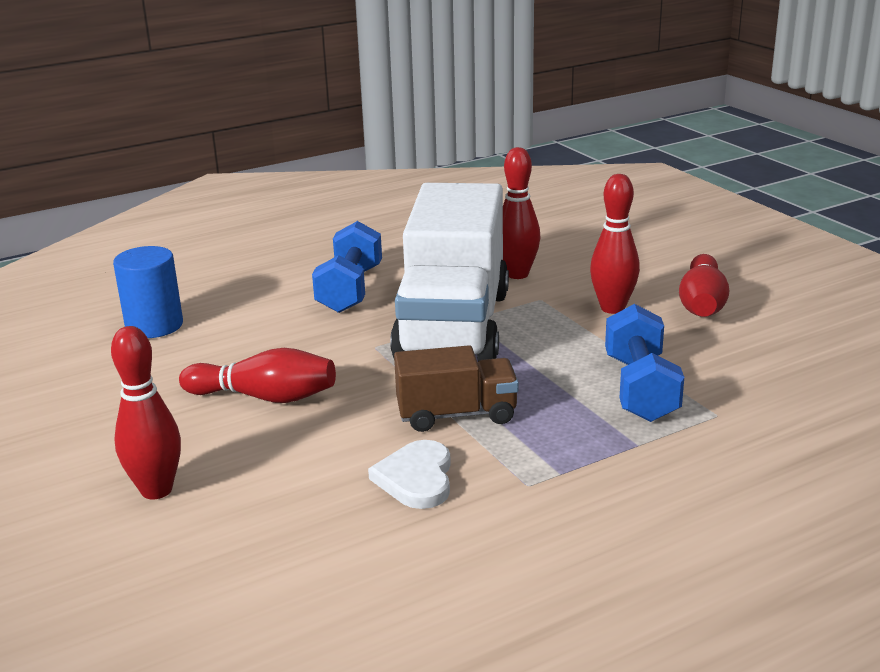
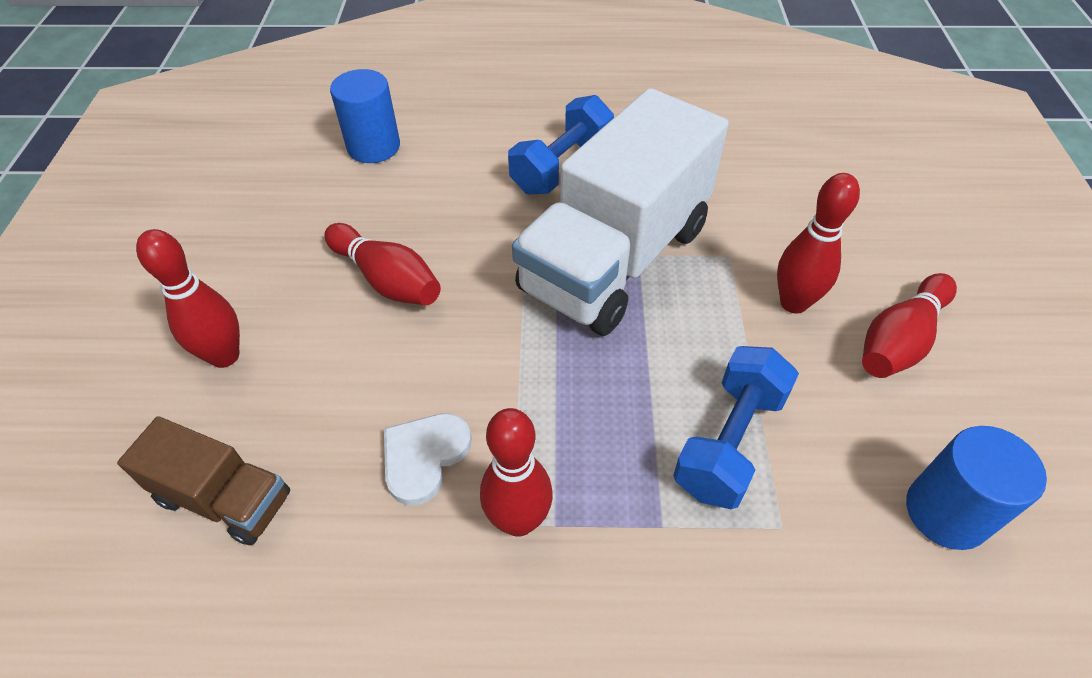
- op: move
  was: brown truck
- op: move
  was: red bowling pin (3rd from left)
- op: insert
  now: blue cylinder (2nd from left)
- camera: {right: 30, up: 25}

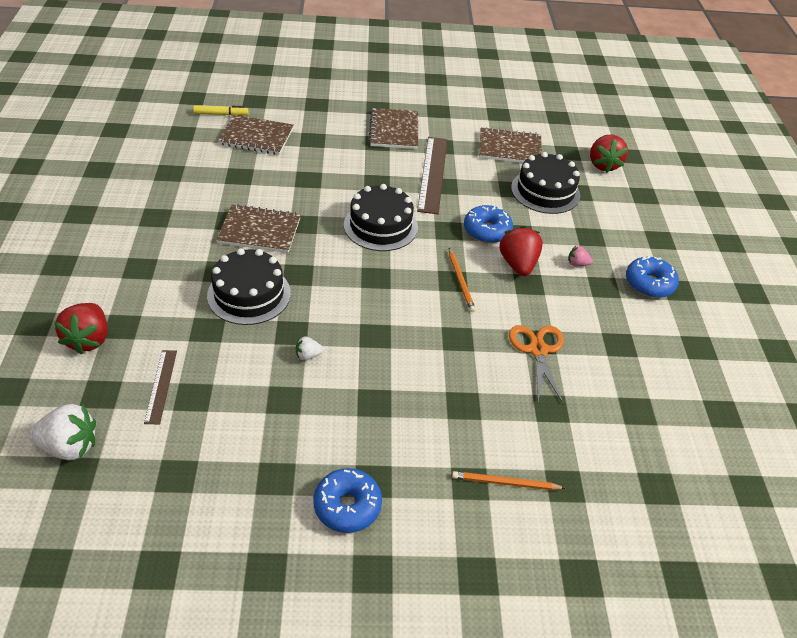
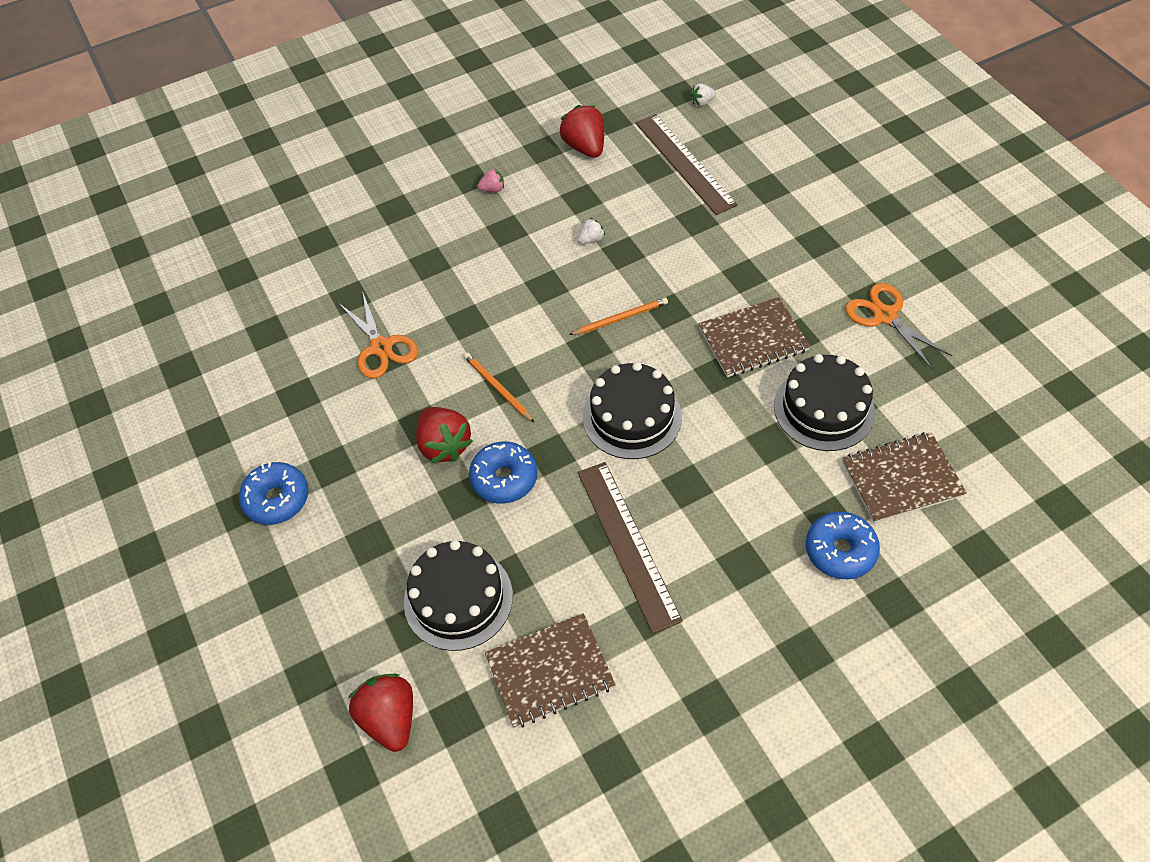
- op: move
  was: pink strawberry
- op: move
  was: red strawberry (1st from left in the first image)
  now: red strawberry (3rd from left)
- op: move
  was: orange pencil (2nd from left)
- op: resize
  was: brown ruler (1st from left in the first image)
  ratio: 1.81
- op: resize
  was: white strawberry (1st from left in the first image)
  ratio: 0.49
- op: move
  was: black cake (1st from left in the first image)
  now: black cake (3rd from left)
- op: move
  was: blue donut (1st from left in the first image)
  now: blue donut (3rd from left)
- op: insert
  now: orange scissors (2nd from left)
- op: delete
  was: yellow marker
- op: delete
  was: brown notebook (3rd from left)
- camera: {right: 160, up: 10}

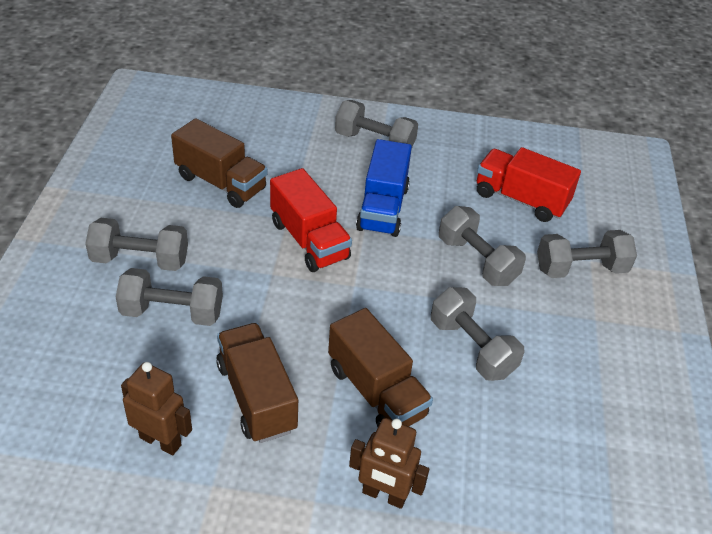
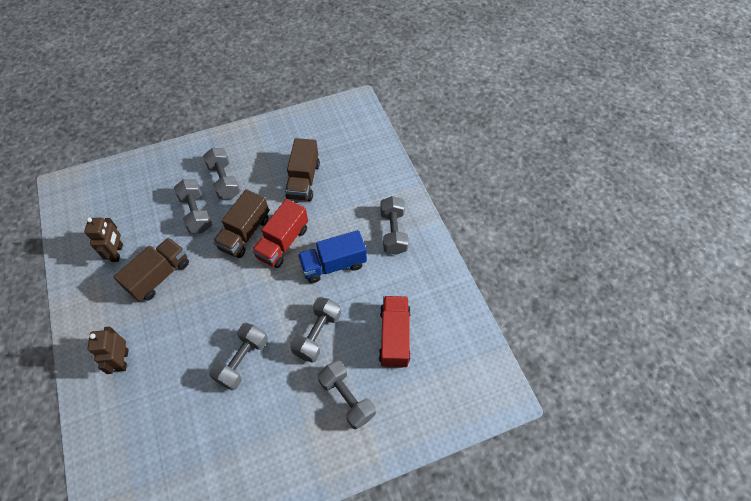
- op: move
  was: brown truck (3rd from left in the first image)
  now: brown truck (2nd from left)
- camera: {right: 65, up: 15}

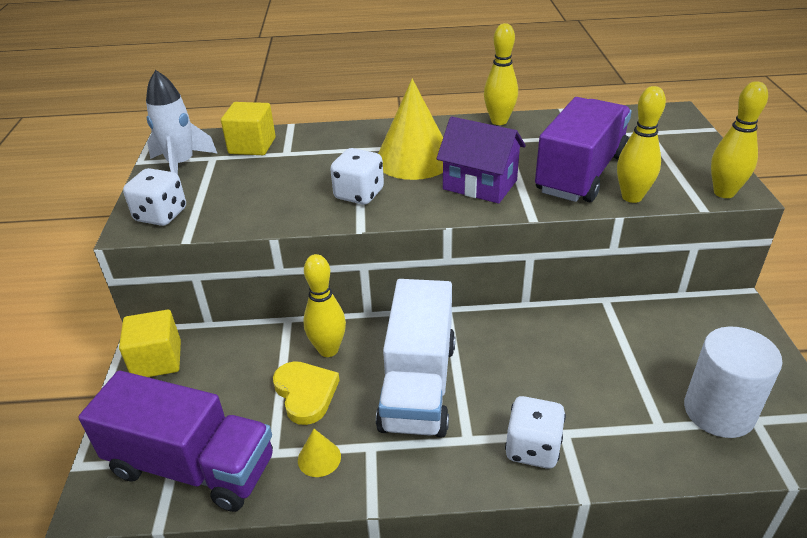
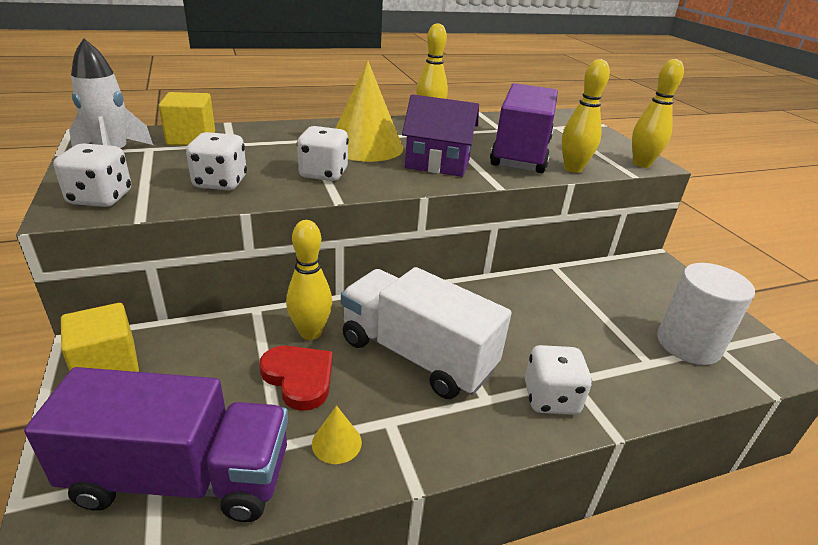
- op: insert
  now: white dice (2nd from left)
- op: recolor
  was: yellow heart
  now: red heart
- op: rotate
  was: white truck
  clockwise: 135
- camera: {right: -20, up: -5}

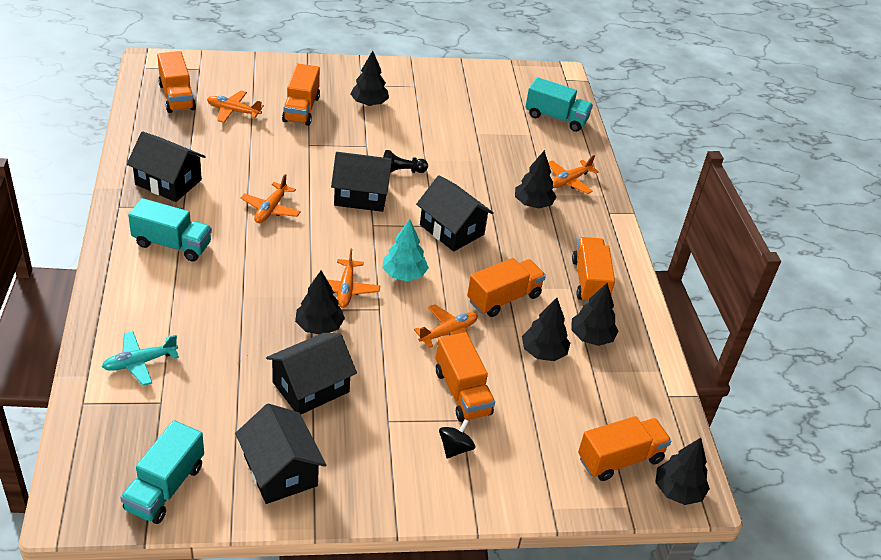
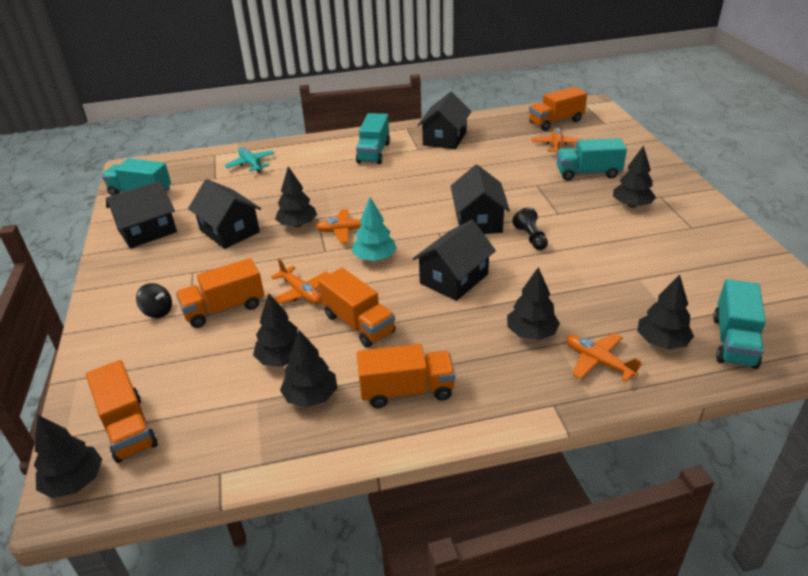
- op: recolor
  was: orange truck (2nd from left)
  now: turquoise truck (3rd from left)
- op: insert
  now: black tree (7th from left)
- op: delete
  was: orange plane (2nd from left)
- camera: {right: 90, up: -5}

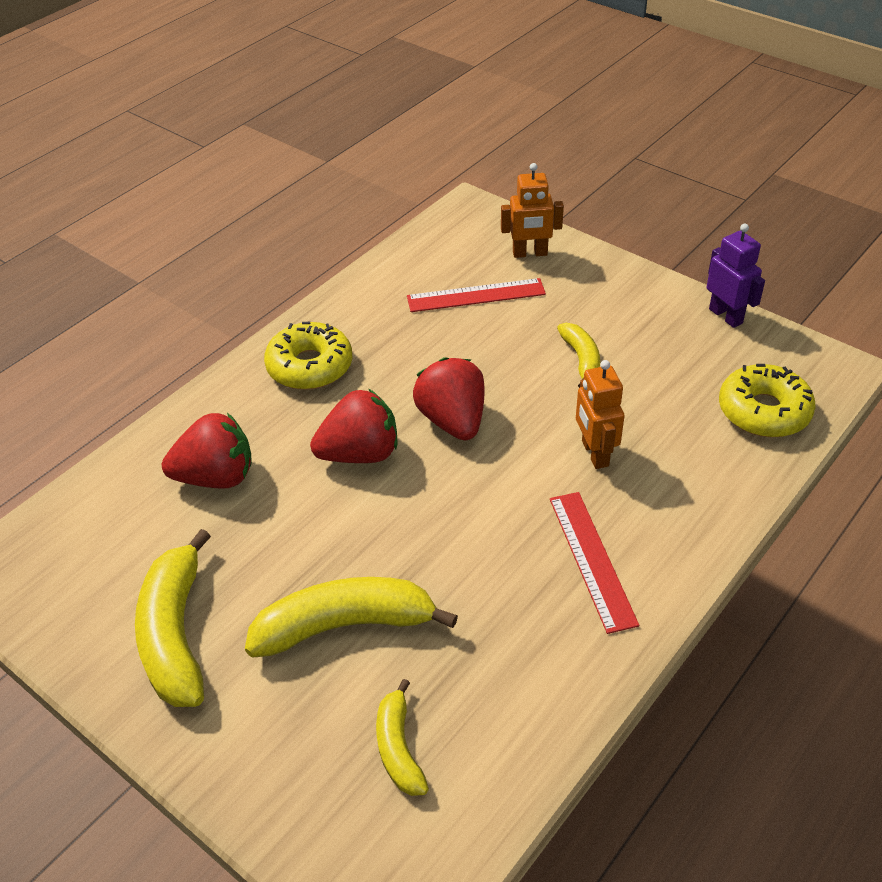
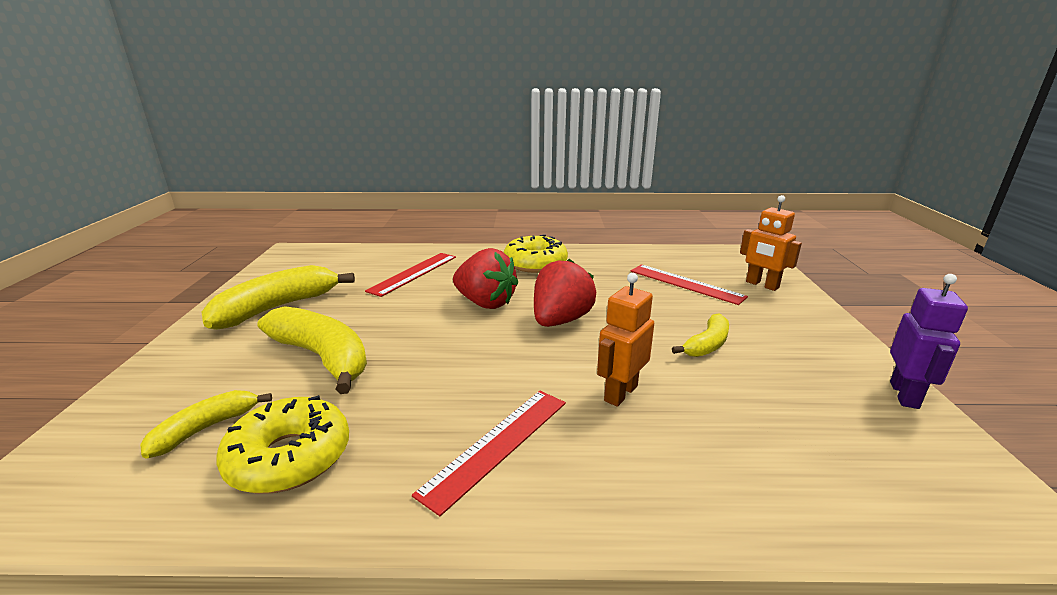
- op: move
  was: yellow donut (2nd from left in the first image)
  now: yellow donut (1st from left)
- op: replace
  was: red strawberry (1st from left)
  now: red ruler (1st from left)
- camera: {right: 50, up: -20}

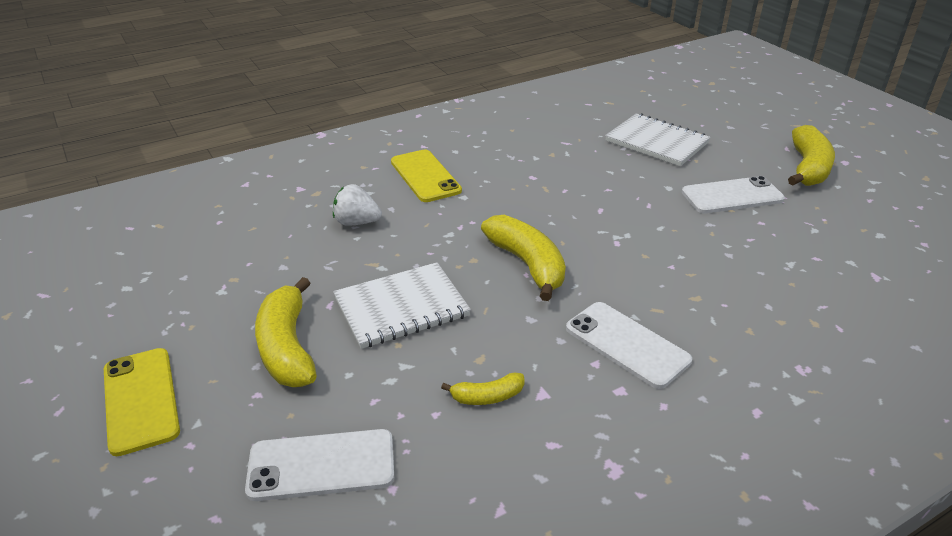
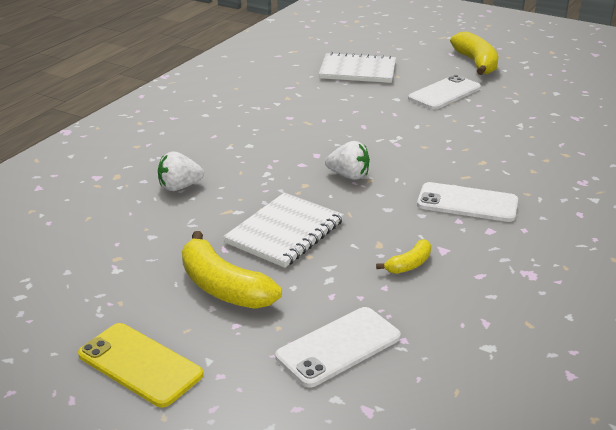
- op: replace
  was: yellow banana (3rd from left)
  now: white strawberry (2nd from left)
- op: delete
  was: yellow phone (2nd from left)
- camera: {right: -30, up: -5}

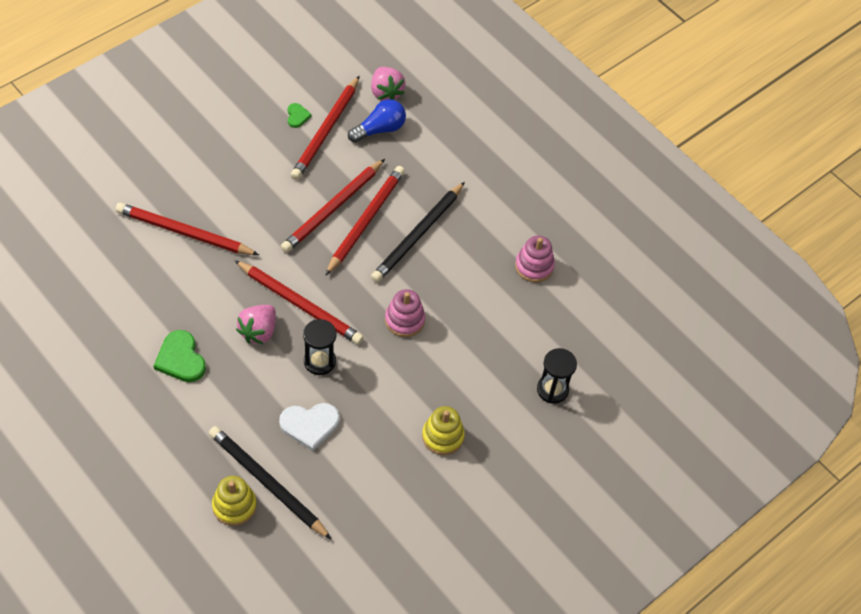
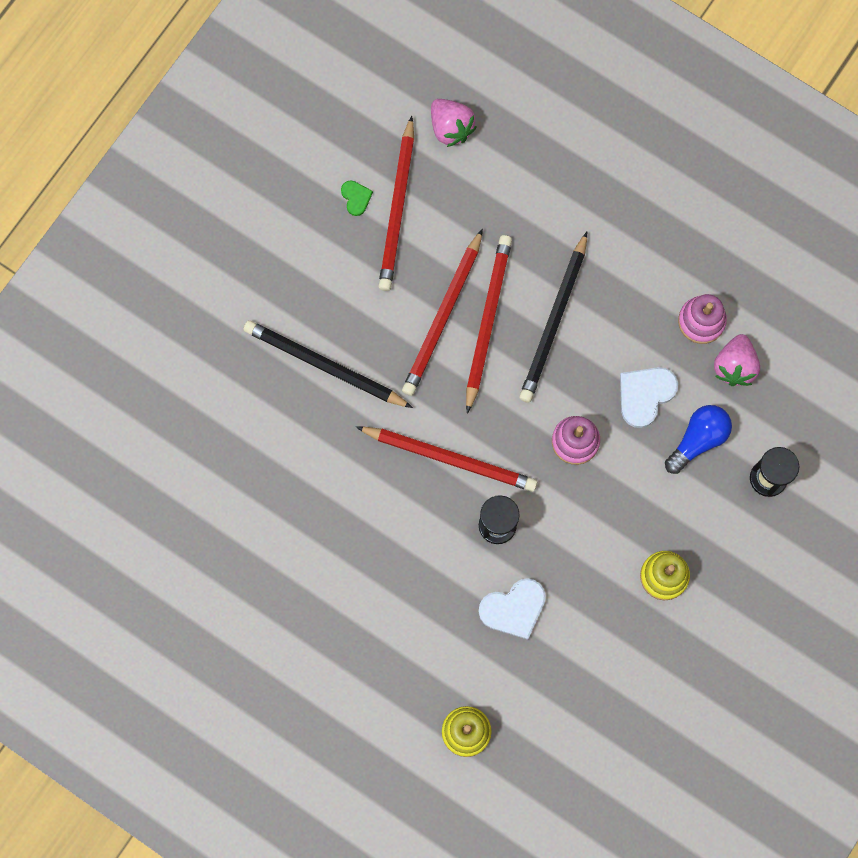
- op: move
  was: black pencil (1st from left)
- op: insert
  now: white heart (2nd from left)
- op: move
  was: blue light bulb
- op: move
  was: pink strawberry (1st from left in the first image)
  now: pink strawberry (2nd from left)
- op: delete
  was: red pencil (1st from left)
- op: delete
  was: green heart (1st from left)
- camera: {right: -10, up: 20}

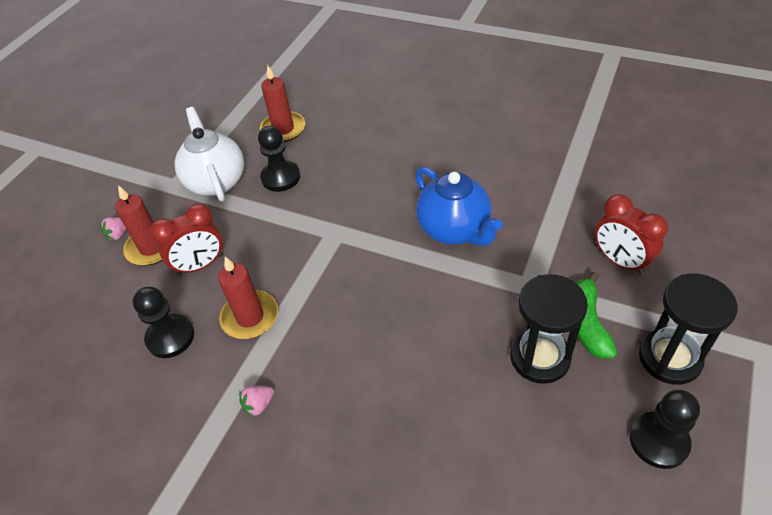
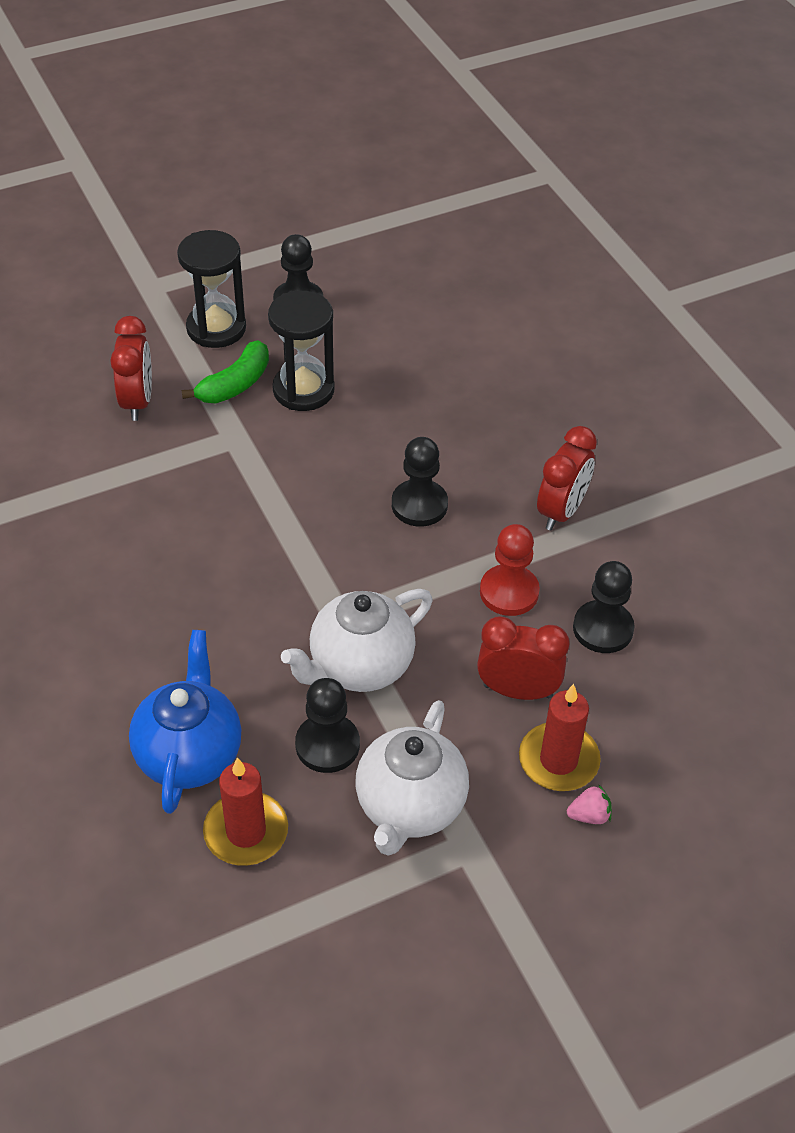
- op: move
  was: blue teapot
- op: insert
  now: white teapot (1st from left)
- op: insert
  now: black pawn (3rd from left)
- op: replace
  was: red candle (2nd from left)
  now: red pawn
- op: replace
  was: pink strawberry (2nd from left)
  now: red clock (3rd from left)
- camera: {right: -145, up: 0}

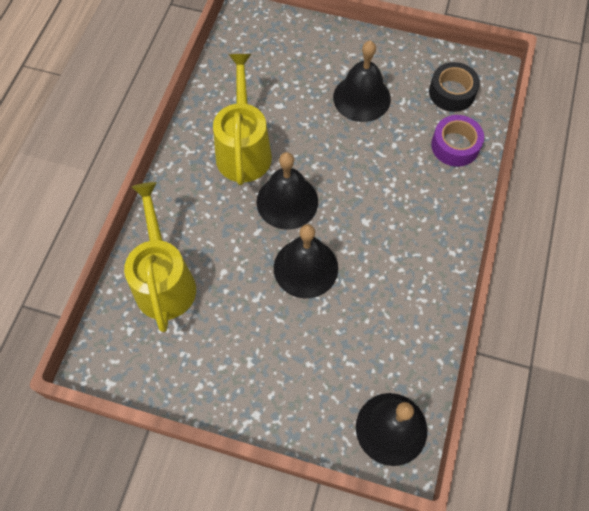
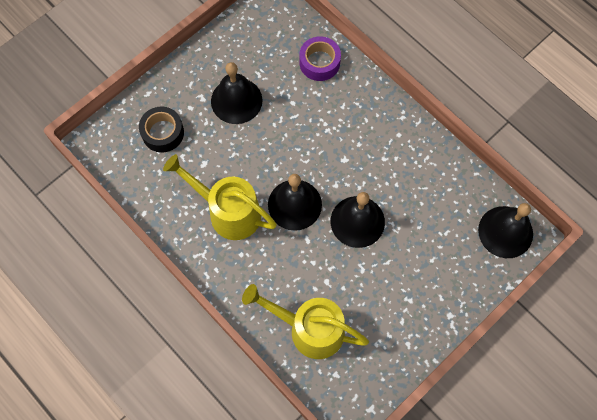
- op: move
  was: black tape
- camera: {right: -60, up: 5}

